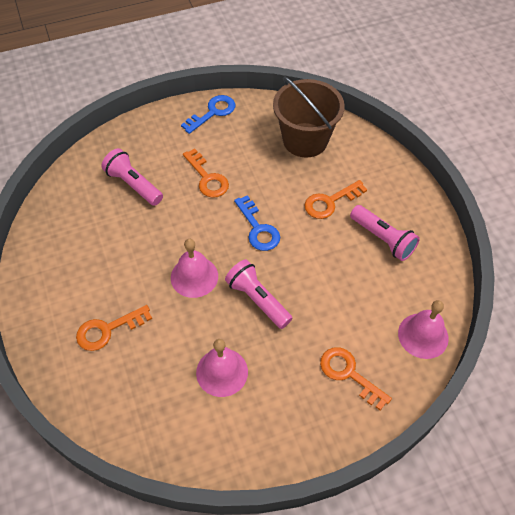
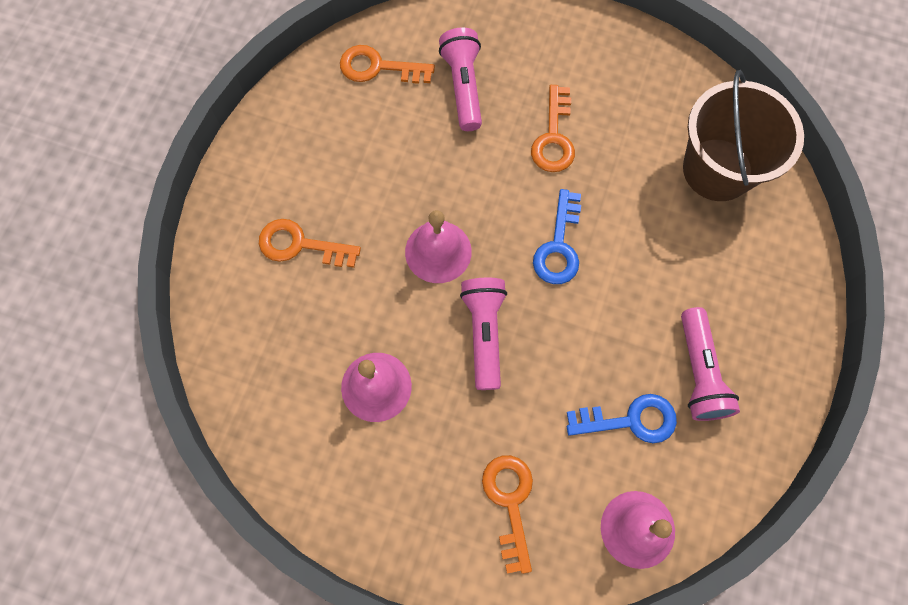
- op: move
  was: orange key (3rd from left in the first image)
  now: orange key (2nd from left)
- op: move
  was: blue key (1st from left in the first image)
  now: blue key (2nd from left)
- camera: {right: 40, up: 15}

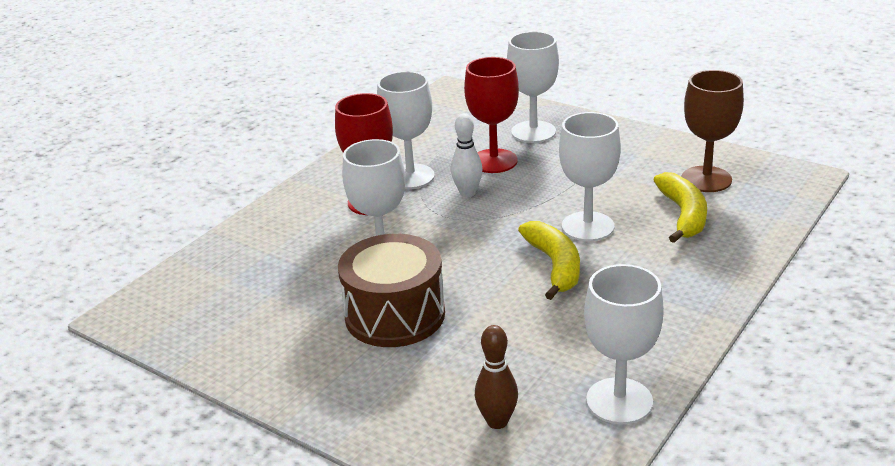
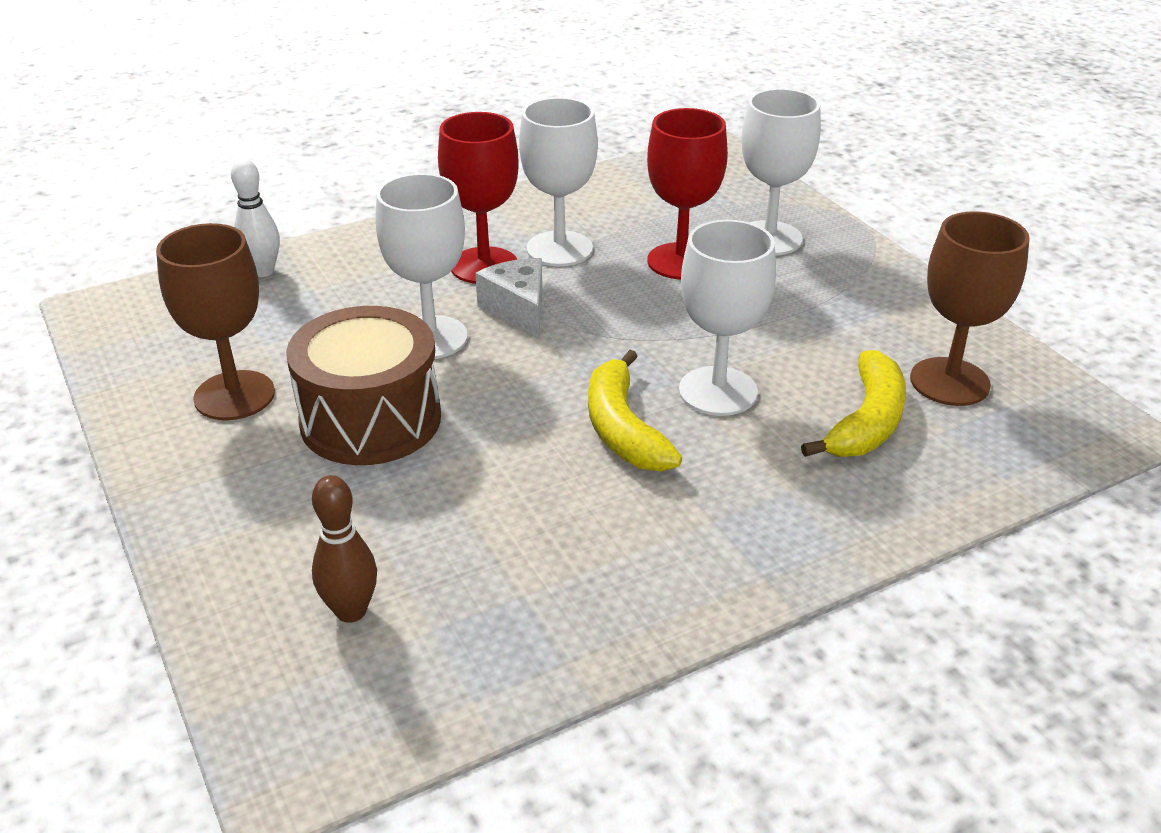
- op: insert
  now: brown goblet (1st from left)
- op: move
  was: white bowling pin
- op: insert
  now: white cheese
- op: rotate
  was: yellow banana (1st from left)
  clockwise: 150
- op: delete
  was: white goblet (5th from left)
- camera: {right: 25, up: 5}

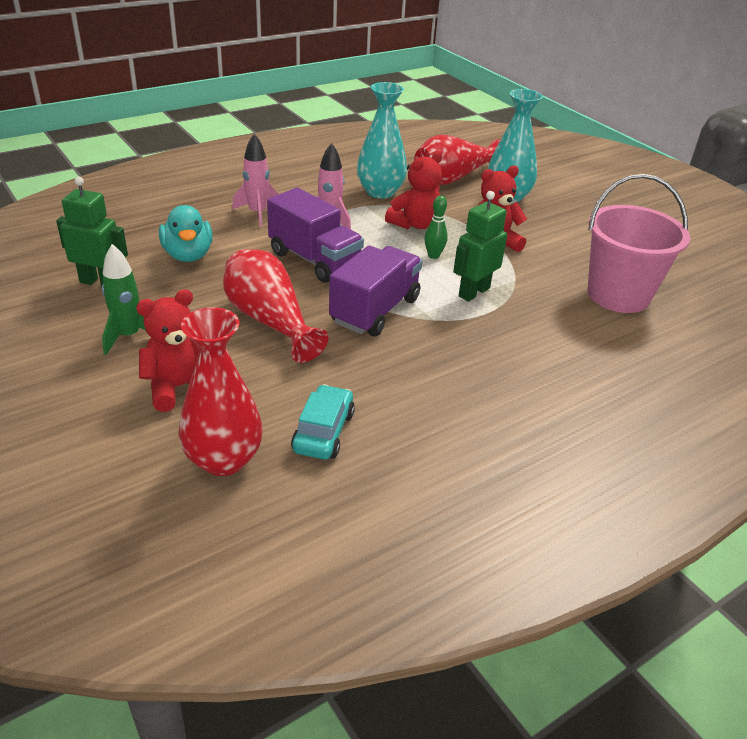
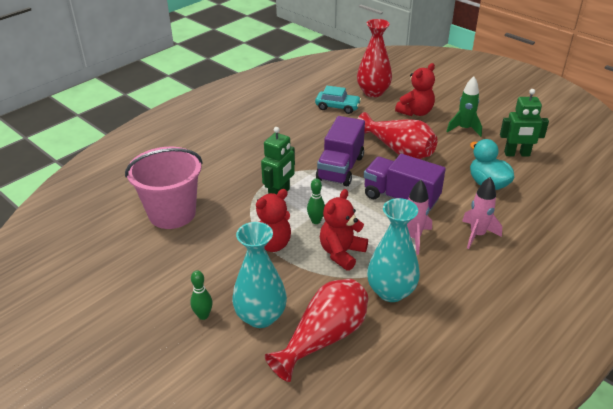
- op: insert
  now: green bowling pin (1st from left)
- op: rotate
  was: turquoise car
  clockwise: -75
- camera: {right: 170, up: 0}

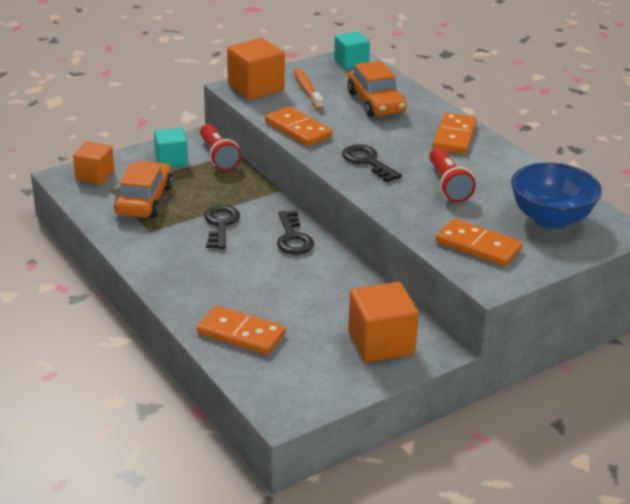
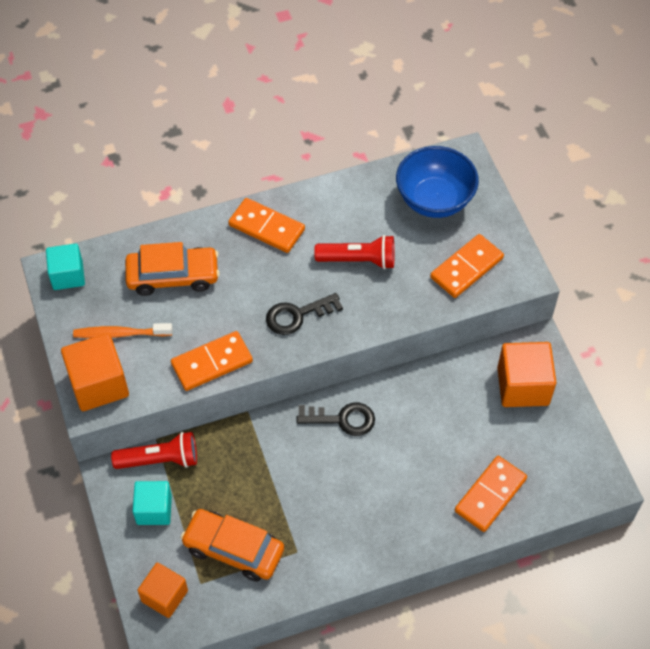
- op: delete
  was: black key (1st from left)
- camera: {right: -75, up: 25}

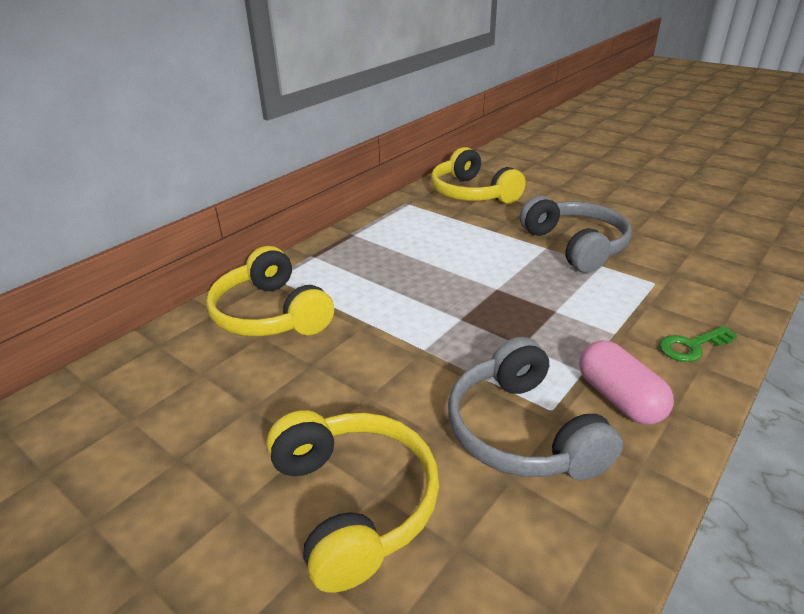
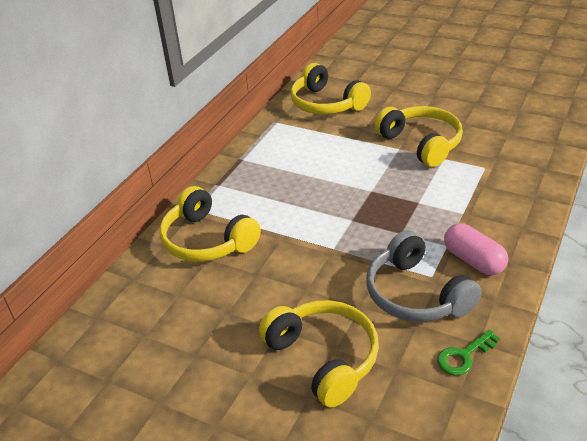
- op: recolor
  was: grey headphones (2nd from left)
  now: yellow headphones (4th from left)
- op: move
  was: green key
- camera: {right: -10, up: 5}

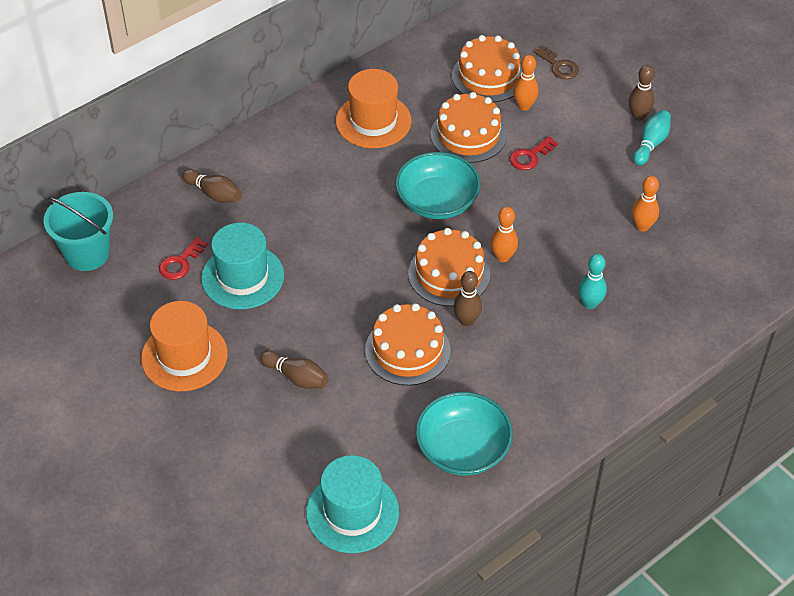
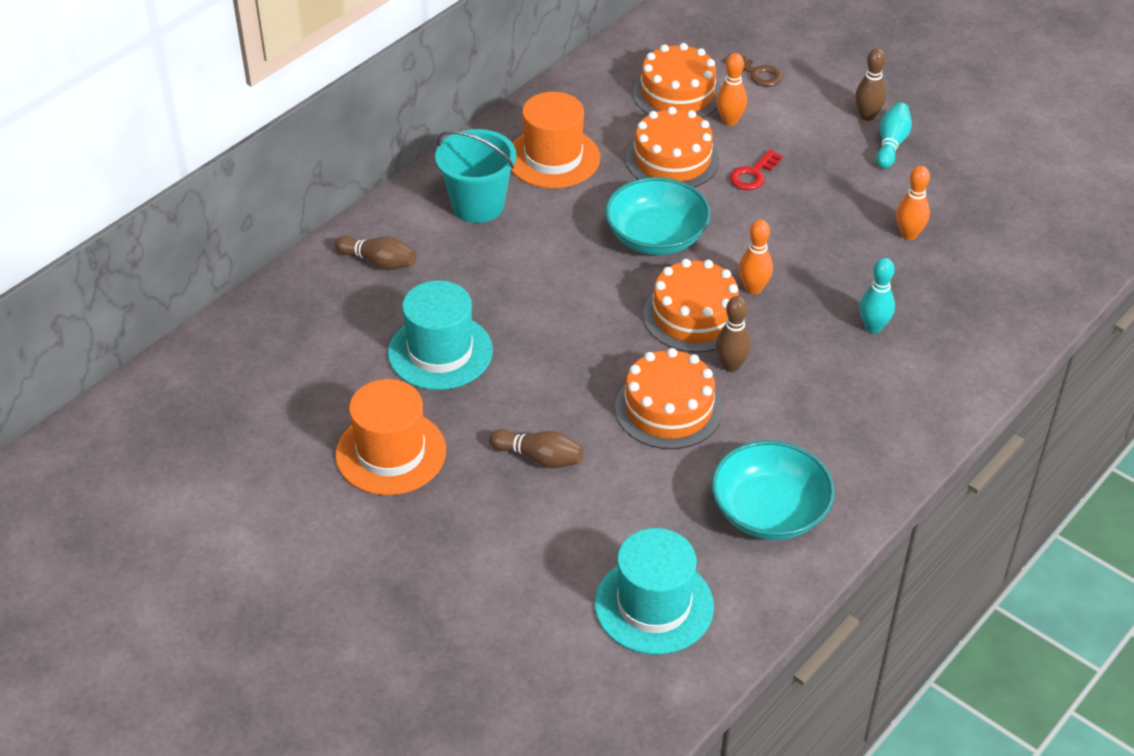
- op: move
  was: turquoise bucket
- op: delete
  was: red key (1st from left)
- camera: {right: -10, up: -5}

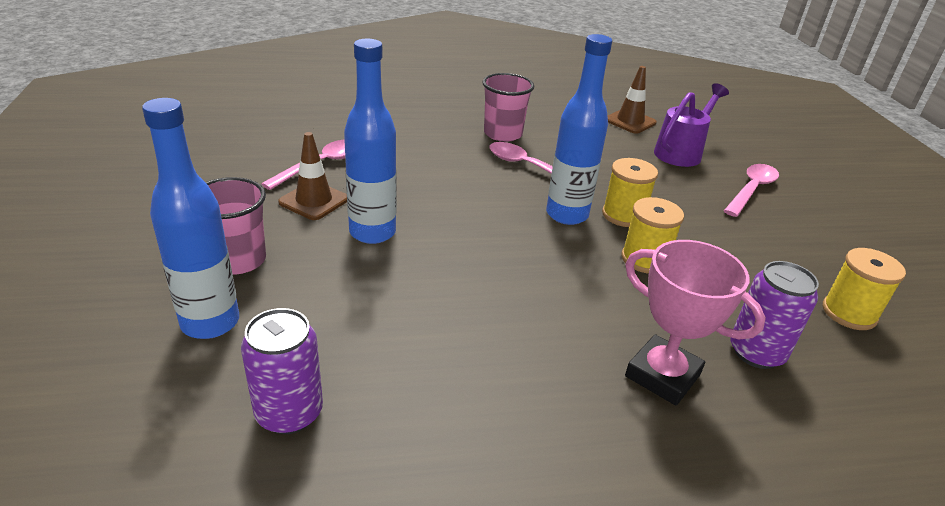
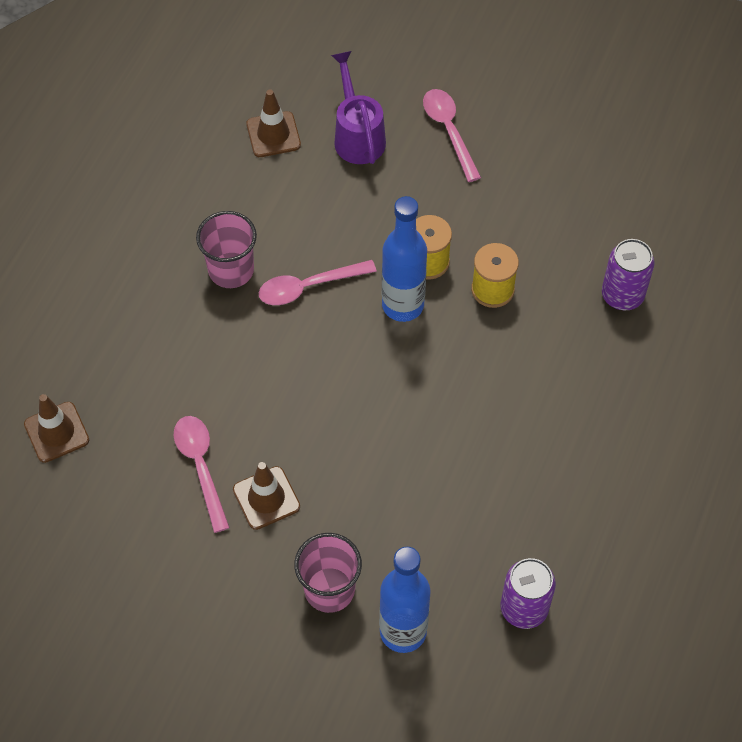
- op: insert
  now: brown traffic cone (1st from left)
- op: delete
  was: blue bottle (2nd from left)
- op: delete
  was: pink trophy
- op: delete
  was: yellow spool (3rd from left)
- camera: {right: -55, up: 25}

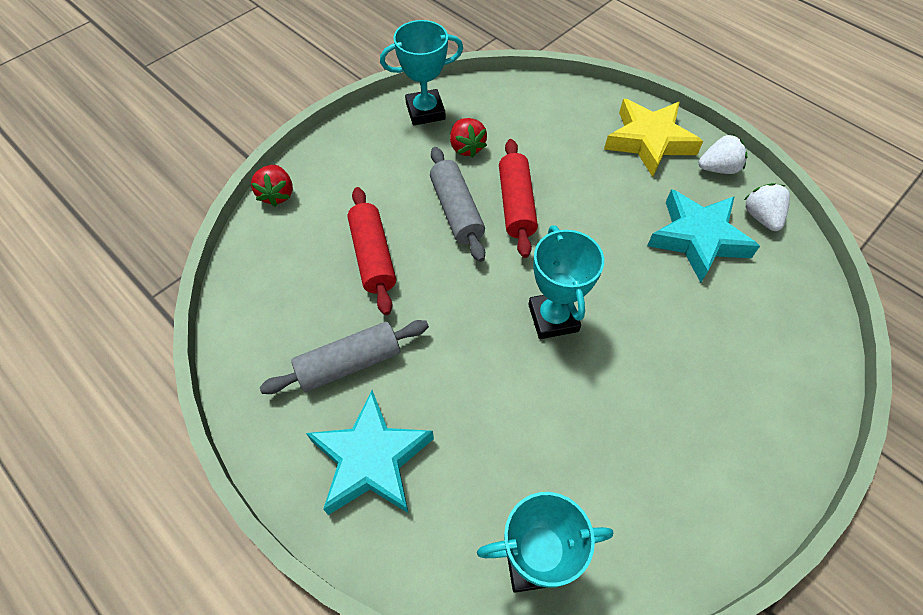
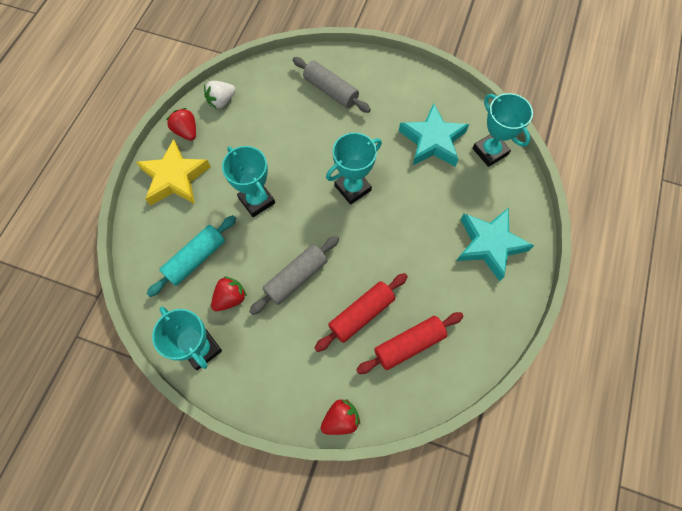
- op: insert
  now: turquoise rolling pin
- op: recolor
  was: white strawberry (1st from left)
  now: red strawberry (1st from left)
- op: insert
  now: turquoise trophy (2nd from left)
- op: move
  was: grey rolling pin (1st from left in the first image)
  now: grey rolling pin (2nd from left)
- op: move
  was: red rolling pin (2nd from left)
- op: move
  was: turquoise star (2nd from left in the first image)
  now: turquoise star (1st from left)
- camera: {right: -115, up: 10}

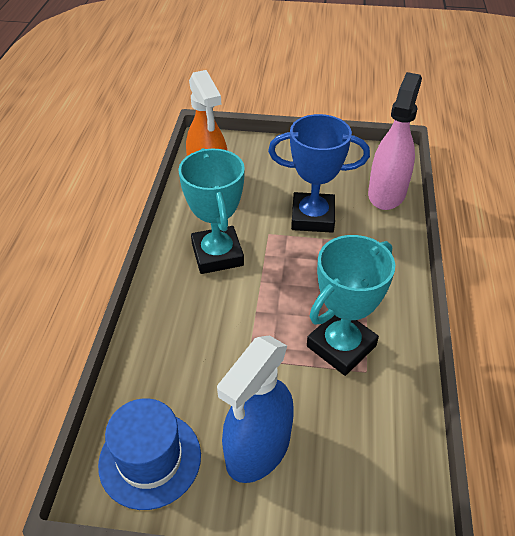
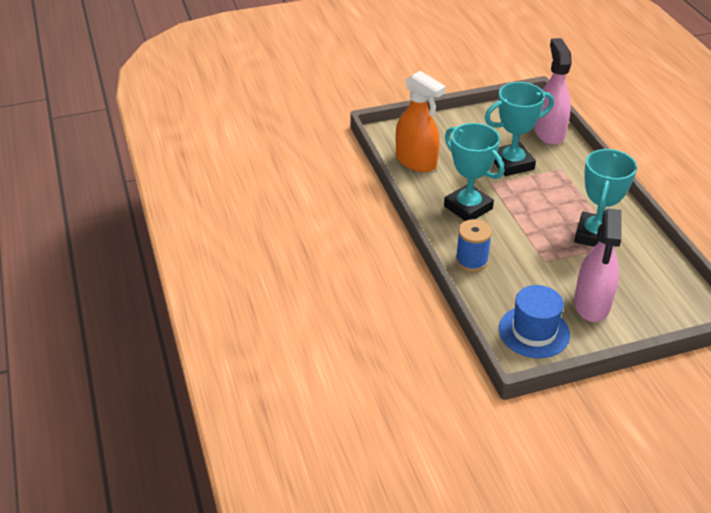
- op: insert
  now: blue spool
- op: recolor
  was: blue trophy
  now: turquoise trophy (2nd from left)
- op: recolor
  was: blue spray bottle
  now: pink spray bottle (2nd from left)
- camera: {right: -25, up: -5}

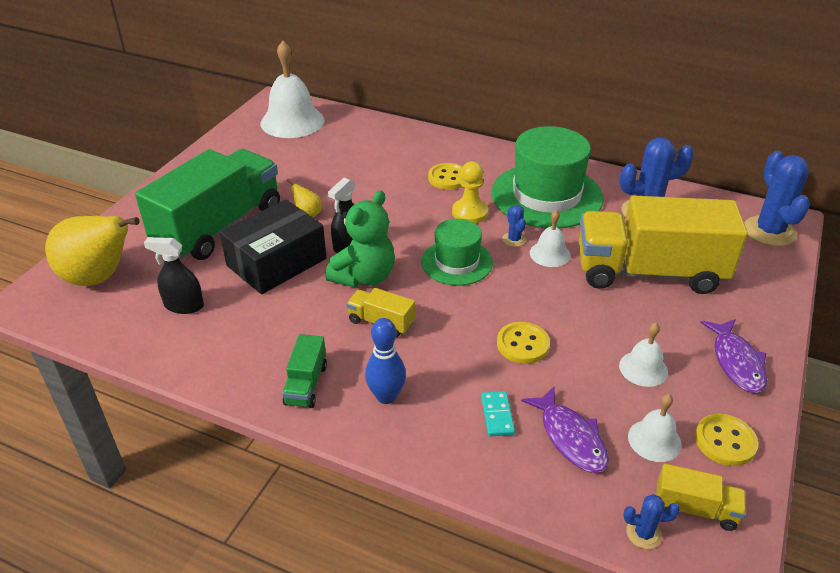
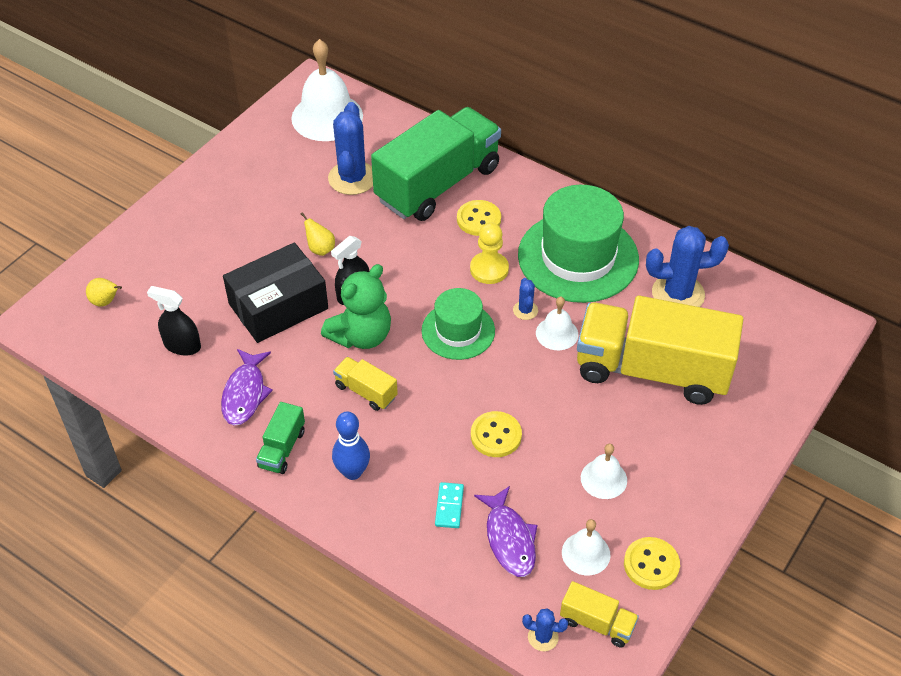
- op: resize
  was: yellow pear (1st from left)
  ratio: 0.42
- op: move
  was: purple fish (2nd from left in the first image)
  now: purple fish (1st from left)
- op: move
  was: blue cactus (4th from left in the first image)
  now: blue cactus (1st from left)
- op: move
  was: green truck (1st from left in the first image)
  now: green truck (2nd from left)
- camera: {right: 10, up: 10}

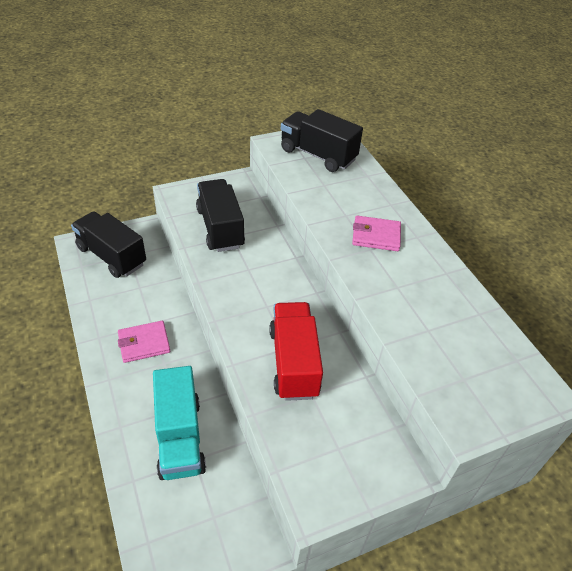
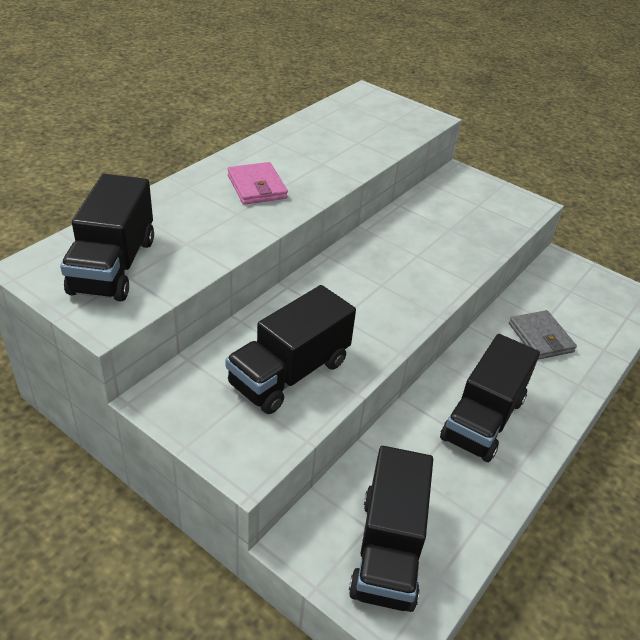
- op: replace
  was: pink wallet (1st from left)
  now: black truck (4th from left)
- op: replace
  was: turquoise truck
  now: grey wallet
- op: delete
  was: red truck
- camera: {right: -120, up: -5}

